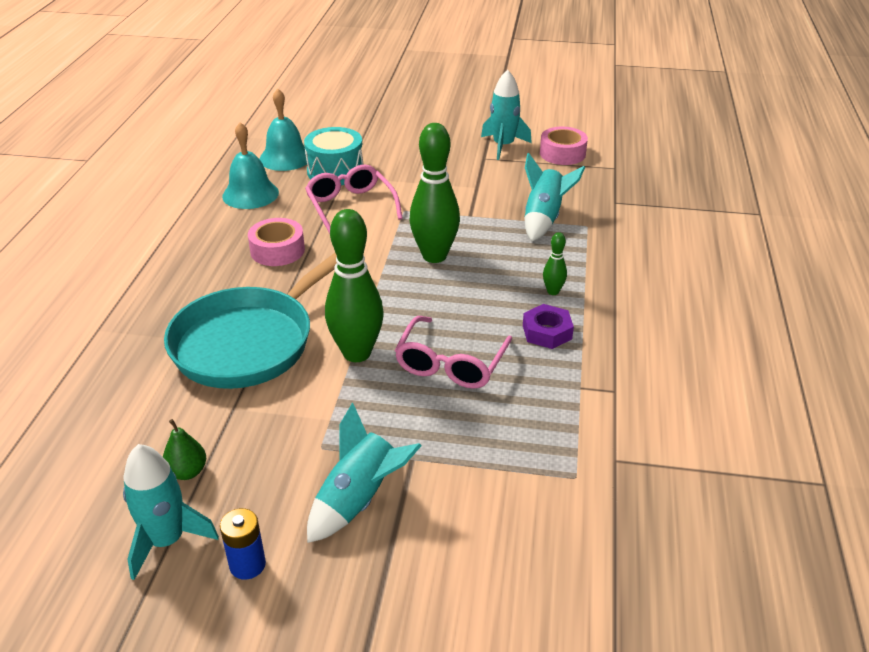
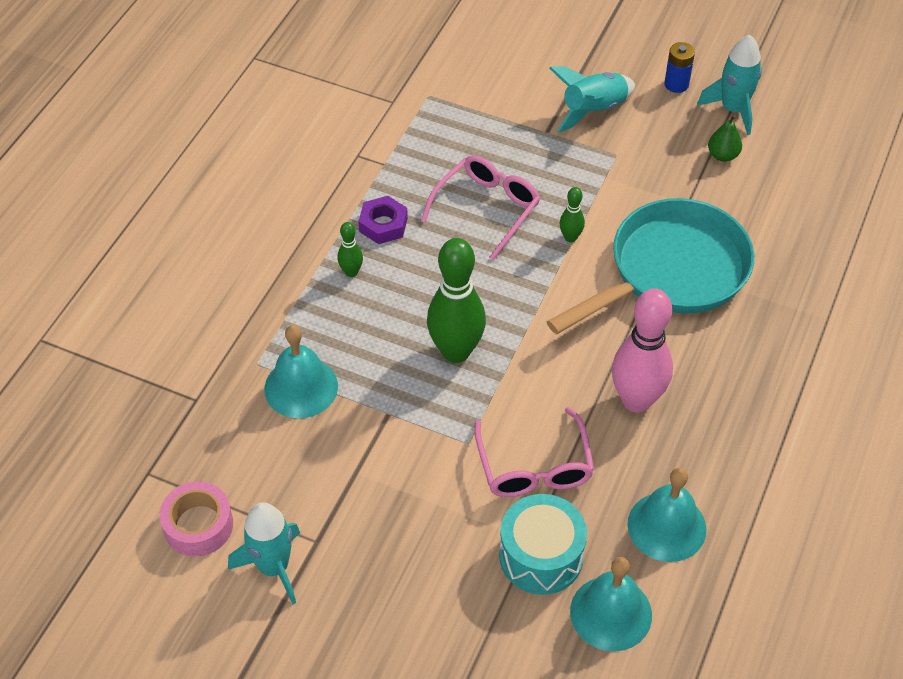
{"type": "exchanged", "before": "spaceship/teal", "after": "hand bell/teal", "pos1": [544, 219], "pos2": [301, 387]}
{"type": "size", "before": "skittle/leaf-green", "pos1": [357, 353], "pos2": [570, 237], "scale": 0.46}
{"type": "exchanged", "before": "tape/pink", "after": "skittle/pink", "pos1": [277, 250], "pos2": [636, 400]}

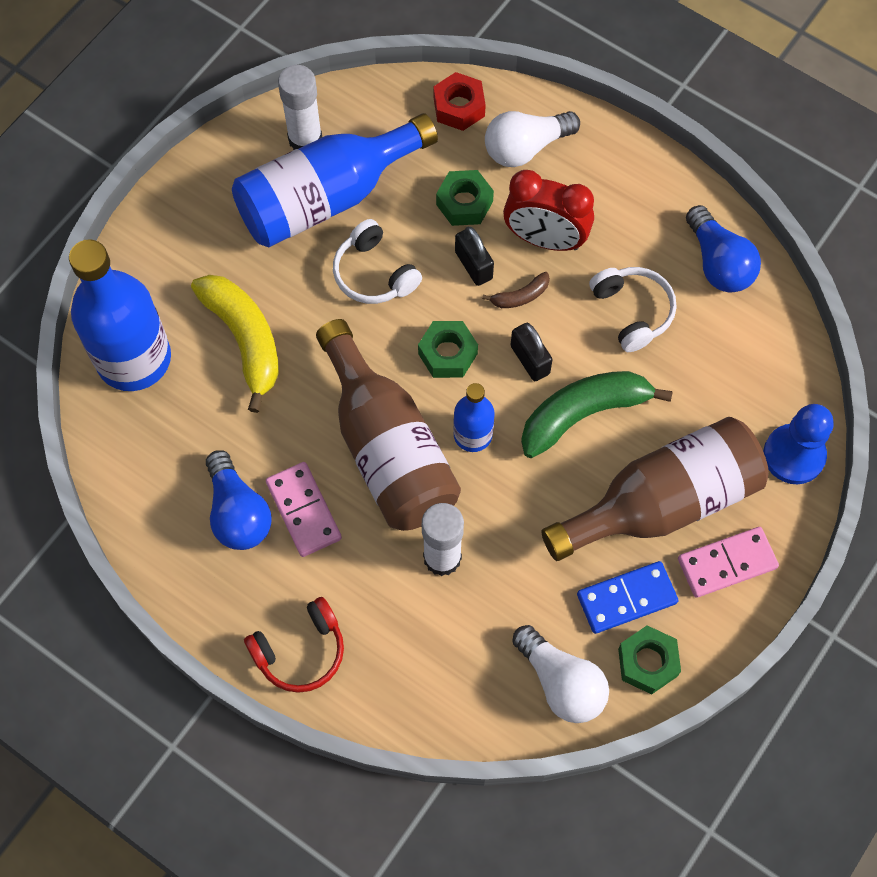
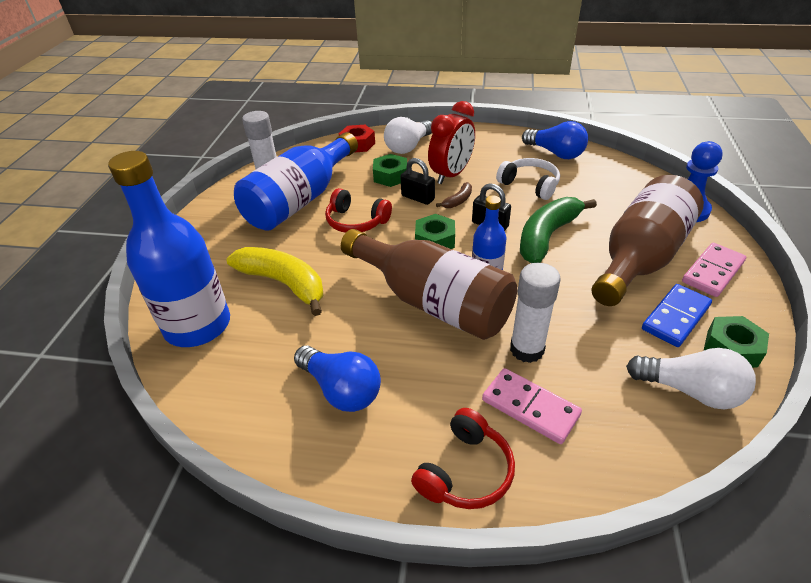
{"type": "colour", "before": "over-ear headphones/pure white", "after": "over-ear headphones/scarlet", "pos1": [374, 273], "pos2": [356, 221]}
{"type": "spun", "before": "bedside clock/scarlet", "pos1": [545, 239], "pos2": [451, 175], "turn": -45}
{"type": "relocated", "before": "domino piece/pink", "pos1": [304, 510], "pos2": [530, 407]}

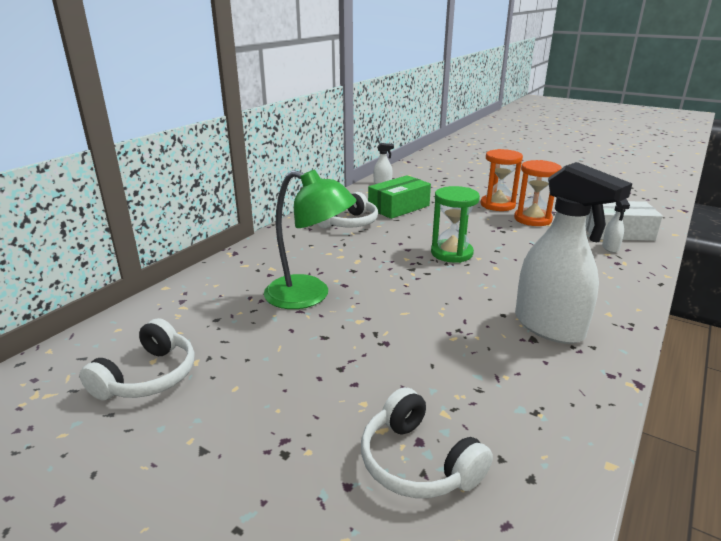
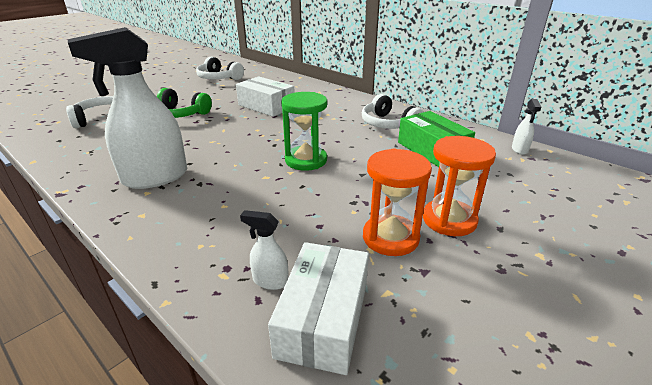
{"type": "appeared", "after": "over-ear headphones/leaf-green", "pos2": [180, 114]}
{"type": "exchanged", "before": "reading lamp/leaf-green", "after": "box/pure white", "pos1": [309, 296], "pos2": [266, 106]}

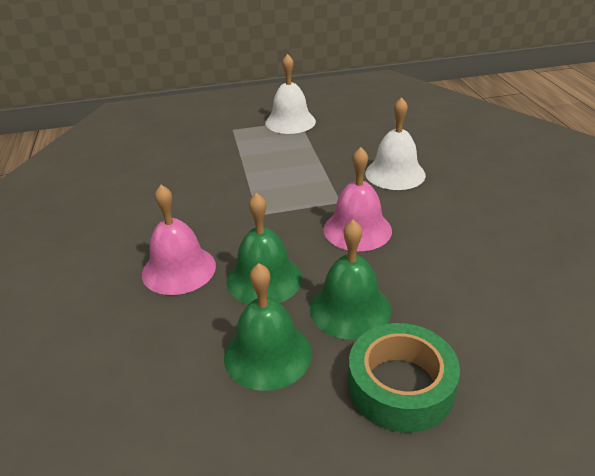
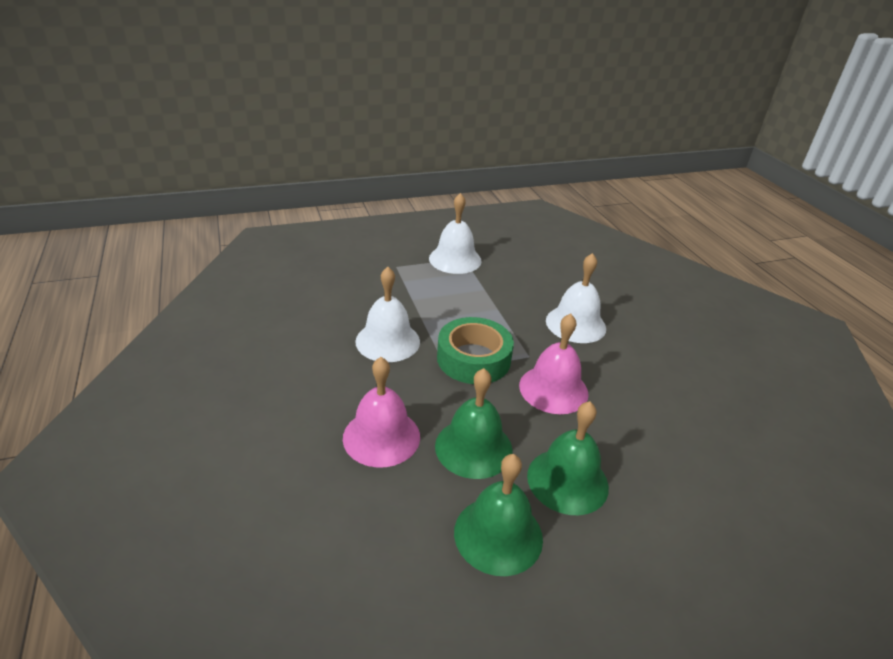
{"type": "appeared", "after": "hand bell/pure white", "pos2": [387, 341]}
{"type": "relocated", "before": "tape/leaf-green", "pos1": [400, 386], "pos2": [473, 359]}

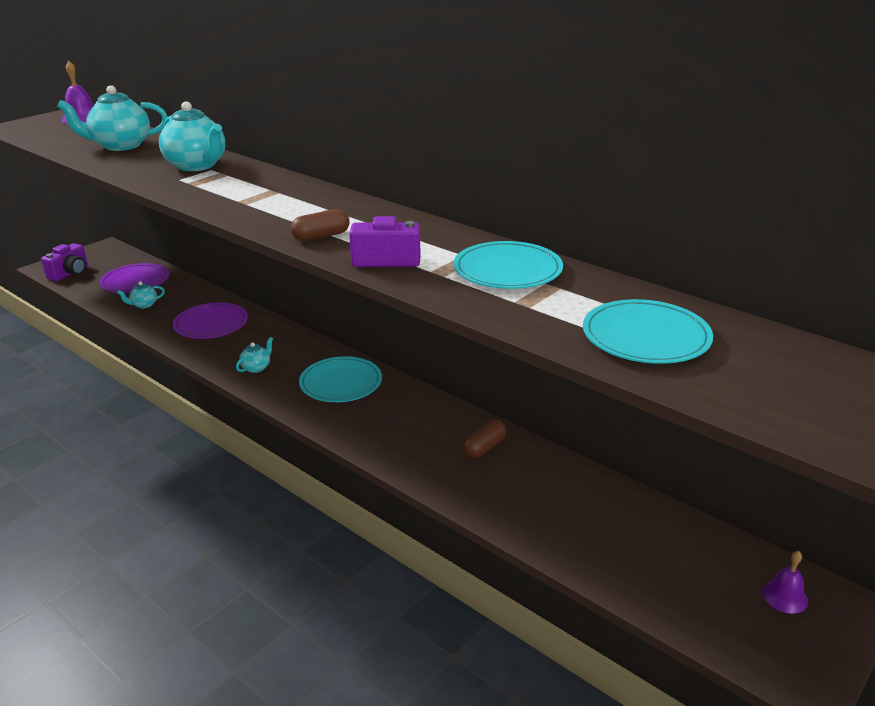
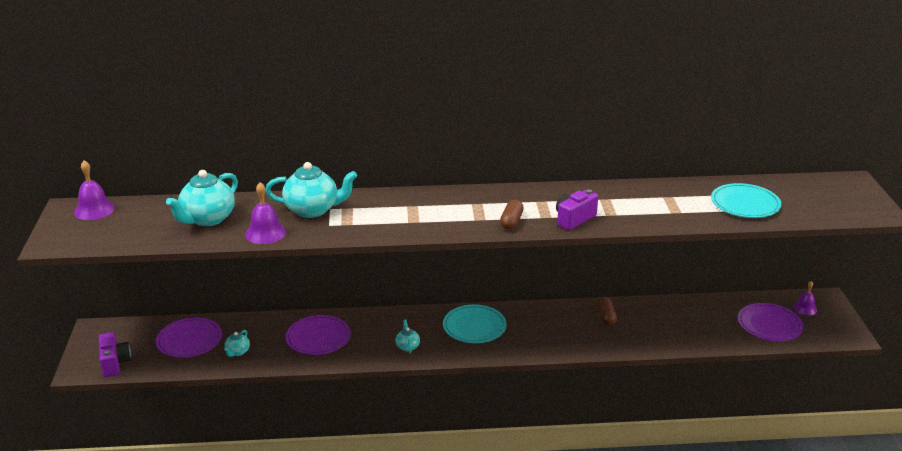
{"type": "appeared", "after": "hand bell/purple", "pos2": [265, 233]}
{"type": "appeared", "after": "dinner plate/purple", "pos2": [769, 325]}
{"type": "missing", "before": "dinner plate/teal", "pos1": [507, 270]}

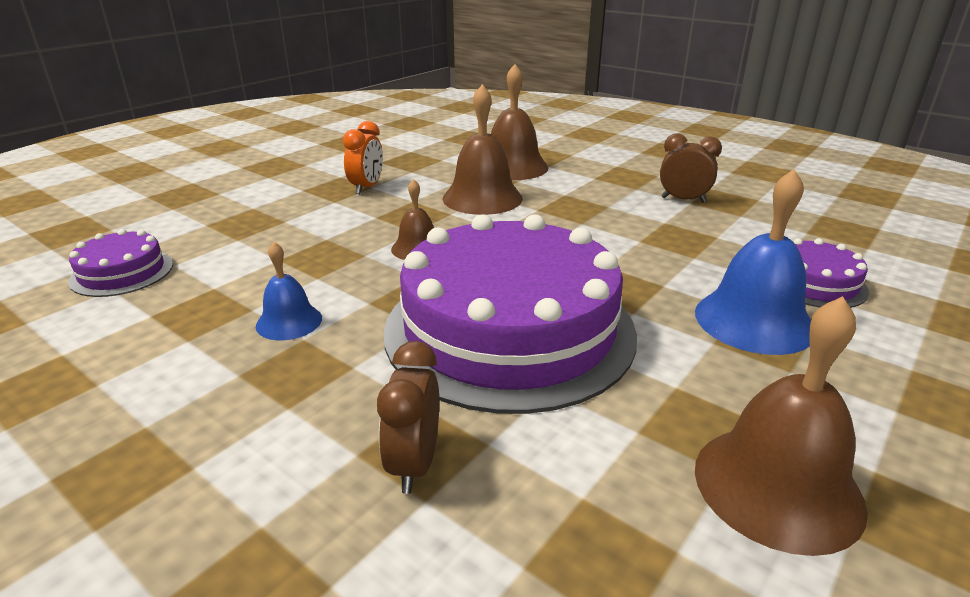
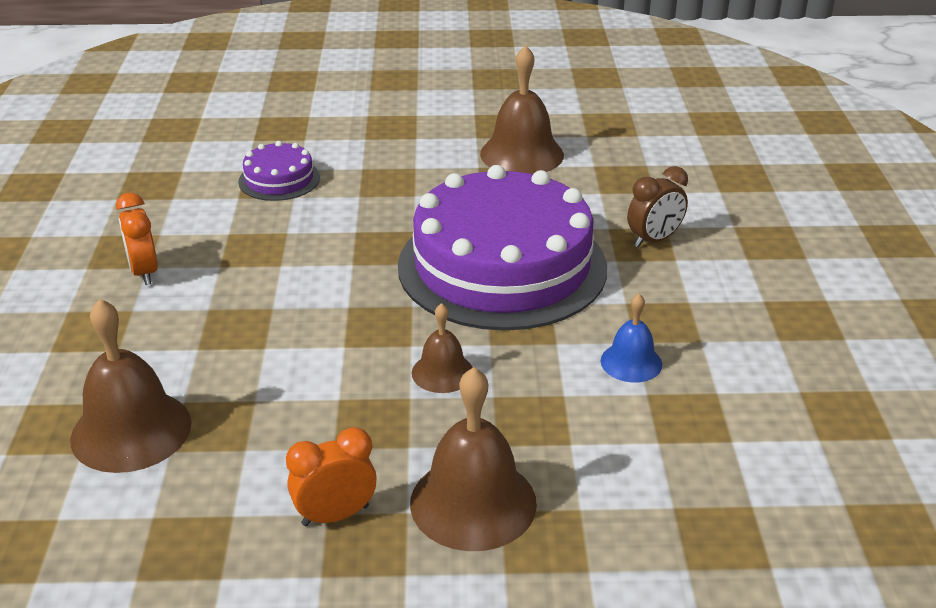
{"type": "colour", "before": "bedside clock/brown", "after": "bedside clock/orange-coloured", "pos1": [683, 200], "pos2": [144, 272]}
{"type": "relocated", "before": "hand bell/brown", "pos1": [482, 198], "pos2": [473, 502]}
{"type": "missing", "before": "cake/purple", "pos1": [122, 272]}
{"type": "missing", "before": "hand bell/cobalt", "pos1": [754, 320]}

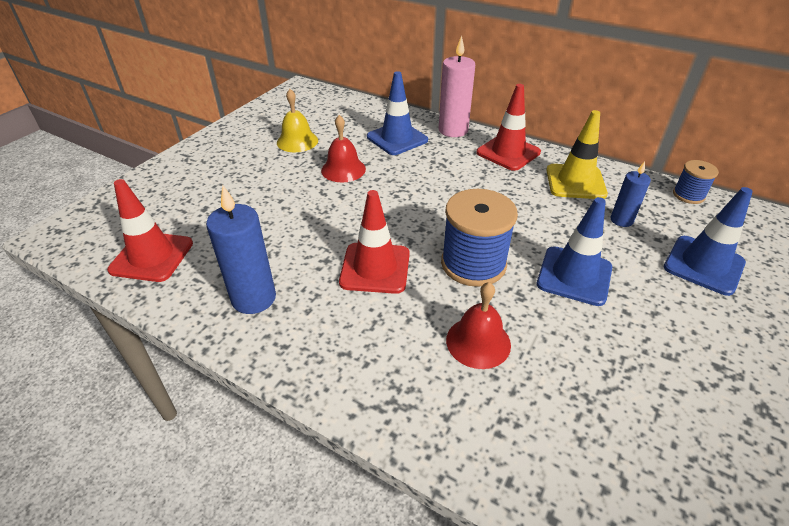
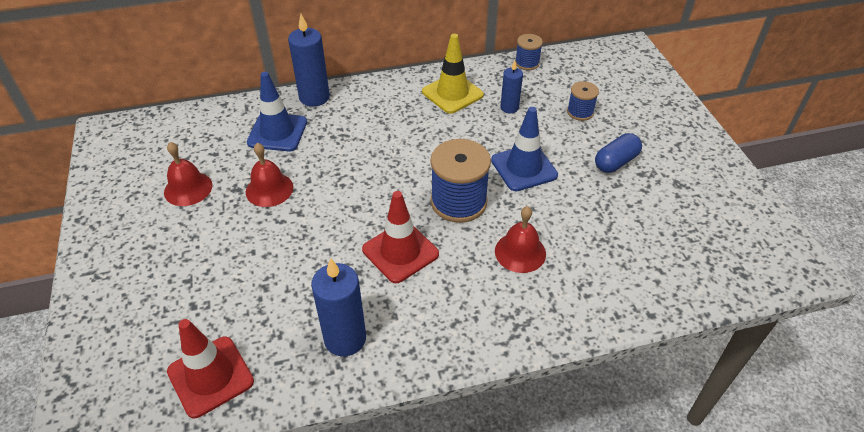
{"type": "colour", "before": "hand bell/yellow", "after": "hand bell/scarlet", "pos1": [297, 141], "pos2": [188, 188]}
{"type": "colour", "before": "pillar candle/pink", "after": "pillar candle/cobalt", "pos1": [453, 130], "pos2": [314, 97]}
{"type": "exchanged", "before": "safety cone/cobalt", "after": "spool/cobalt", "pos1": [703, 265], "pos2": [580, 112]}
{"type": "appeared", "after": "pill shape/cobalt", "pos2": [616, 162]}
{"type": "missing", "before": "safety cone/scarlet", "pos1": [508, 152]}

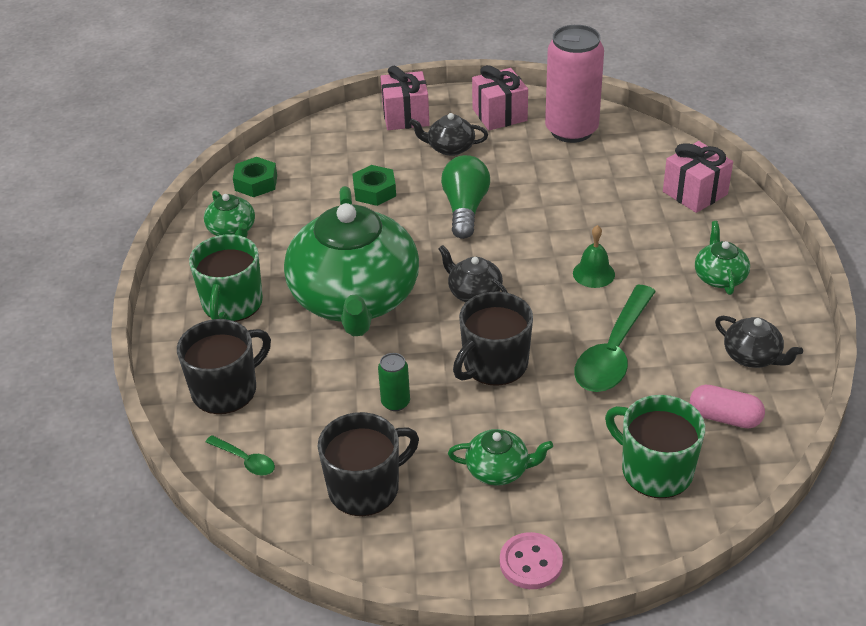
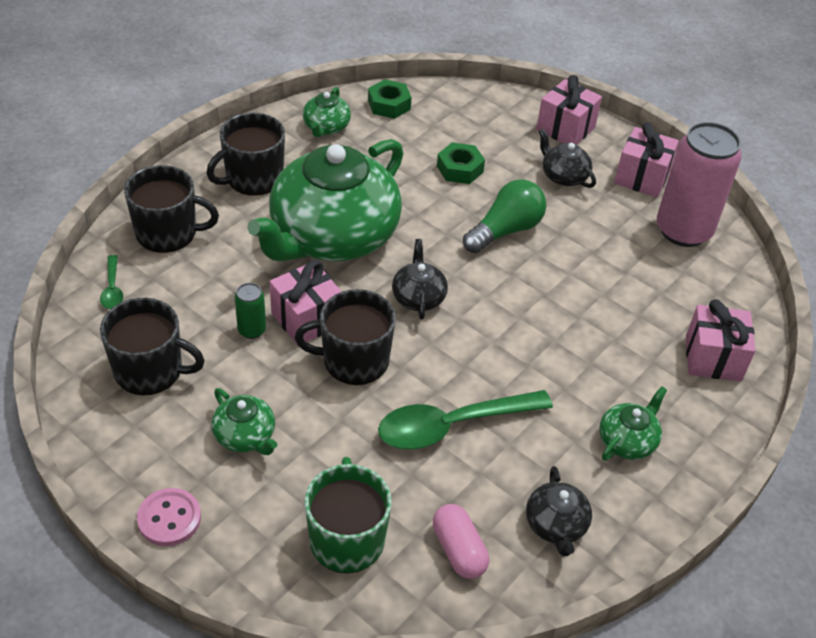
{"type": "colour", "before": "coffee mug/leaf-green", "after": "coffee mug/black", "pos1": [232, 304], "pos2": [253, 178]}
{"type": "appeared", "after": "present/pink", "pos2": [306, 319]}
{"type": "missing", "before": "hand bell/leaf-green", "pos1": [593, 273]}

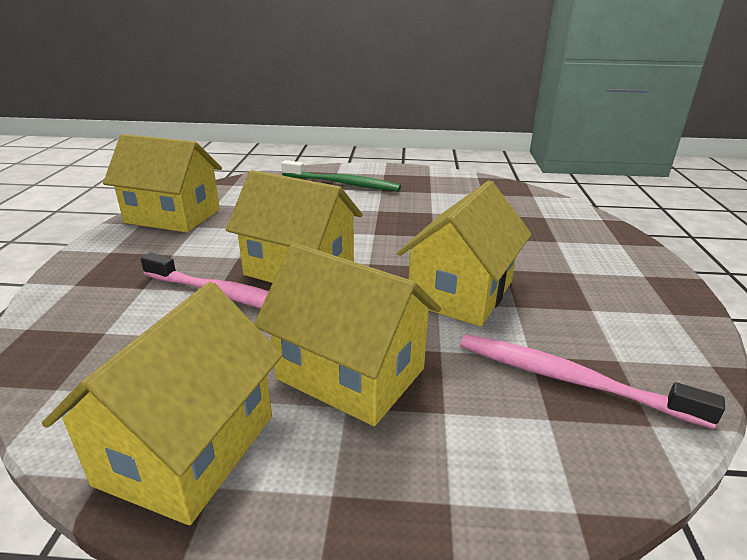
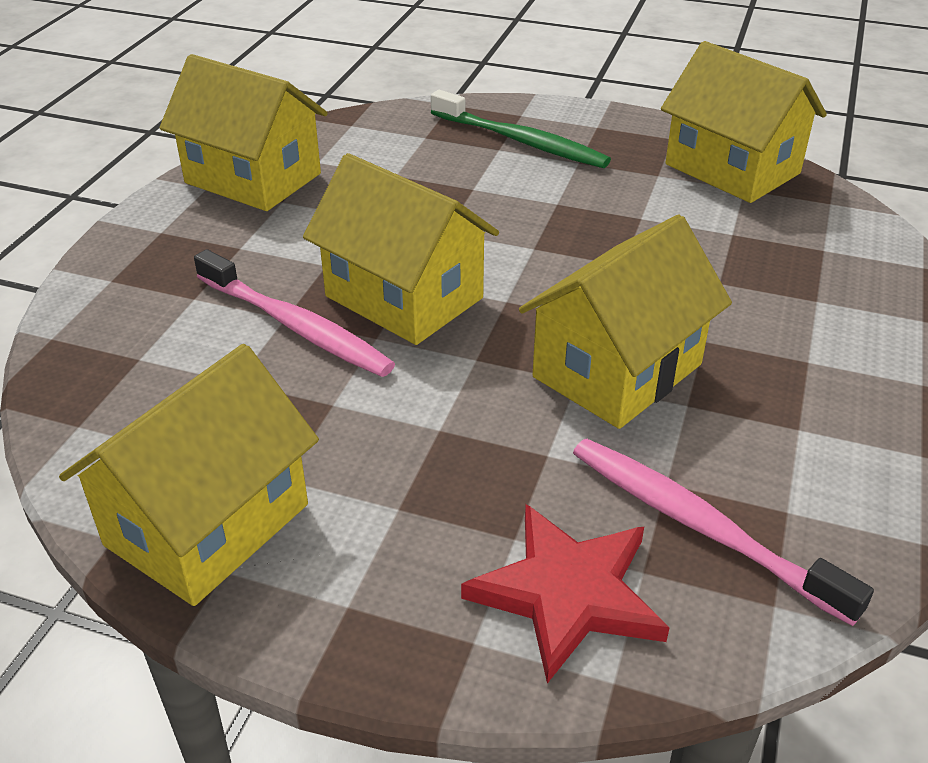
{"type": "appeared", "after": "five-pointed star/scarlet", "pos2": [568, 593]}
{"type": "relocated", "before": "toy house/yellow", "pos1": [350, 374], "pos2": [732, 169]}

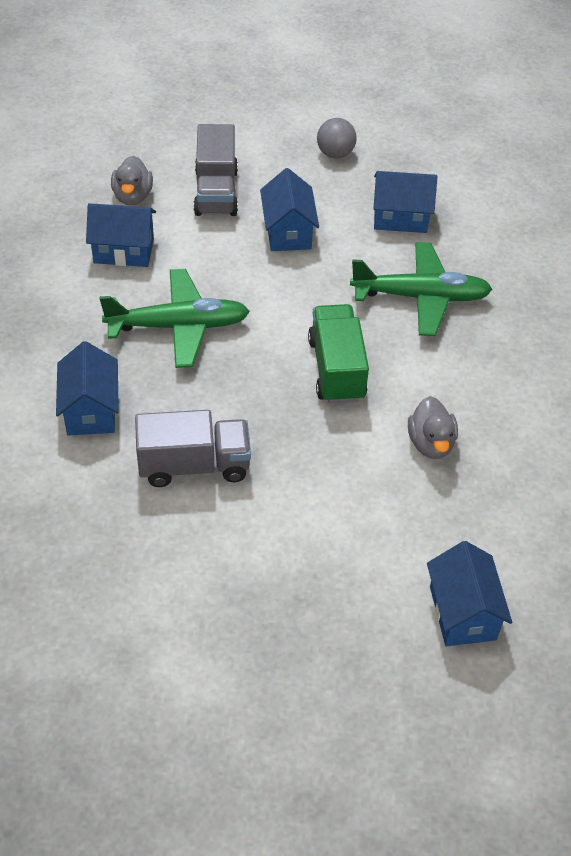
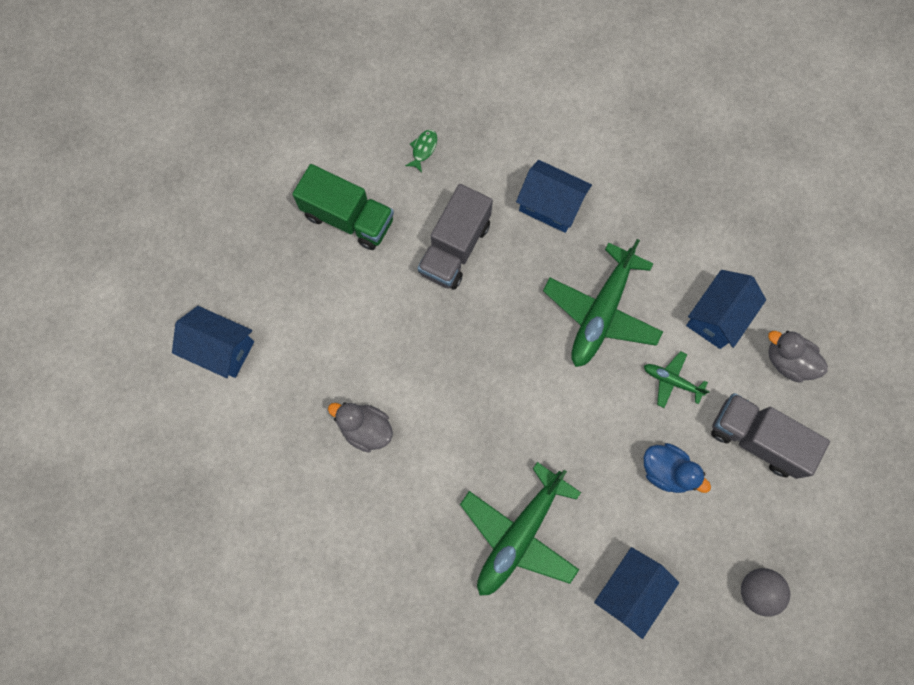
{"type": "relocated", "before": "truck/leaf-green", "pos1": [336, 369], "pos2": [348, 218]}
{"type": "appeared", "after": "toy fish/leaf-green", "pos2": [423, 149]}
{"type": "appeared", "after": "toy plane/leaf-green", "pos2": [671, 381]}
{"type": "exchanged", "before": "toy house/cobalt", "after": "duck/cobalt", "pos1": [288, 232], "pos2": [666, 471]}

